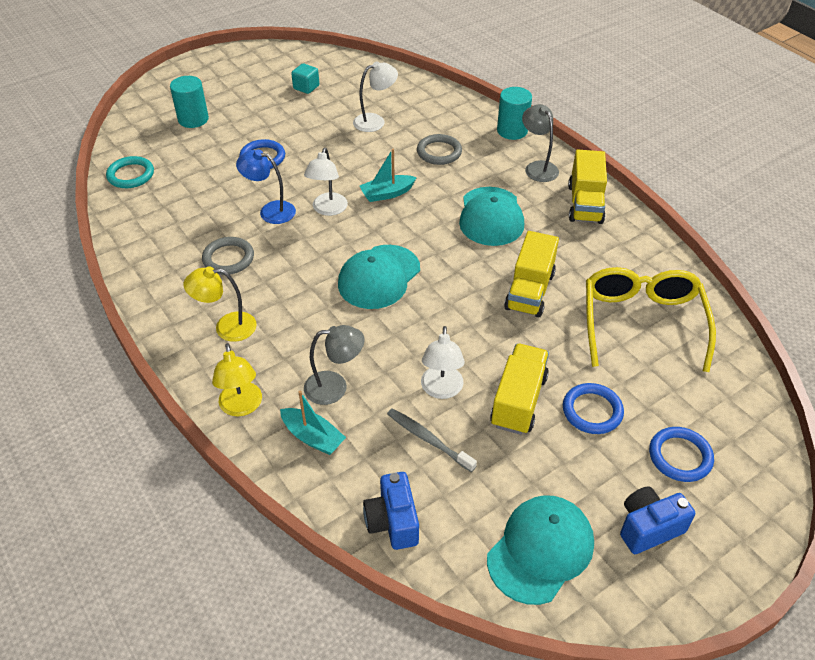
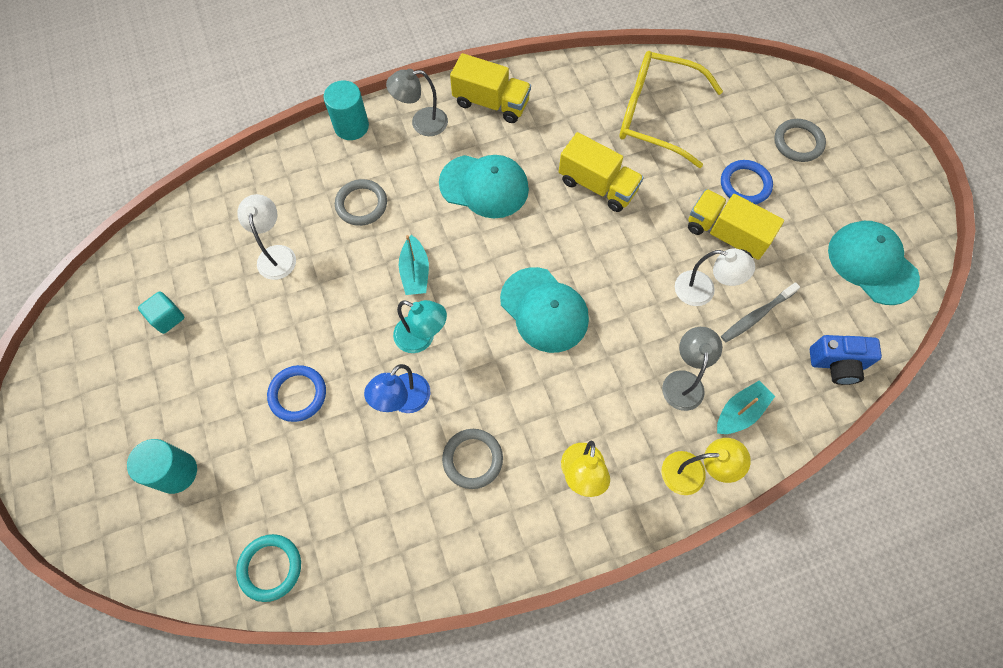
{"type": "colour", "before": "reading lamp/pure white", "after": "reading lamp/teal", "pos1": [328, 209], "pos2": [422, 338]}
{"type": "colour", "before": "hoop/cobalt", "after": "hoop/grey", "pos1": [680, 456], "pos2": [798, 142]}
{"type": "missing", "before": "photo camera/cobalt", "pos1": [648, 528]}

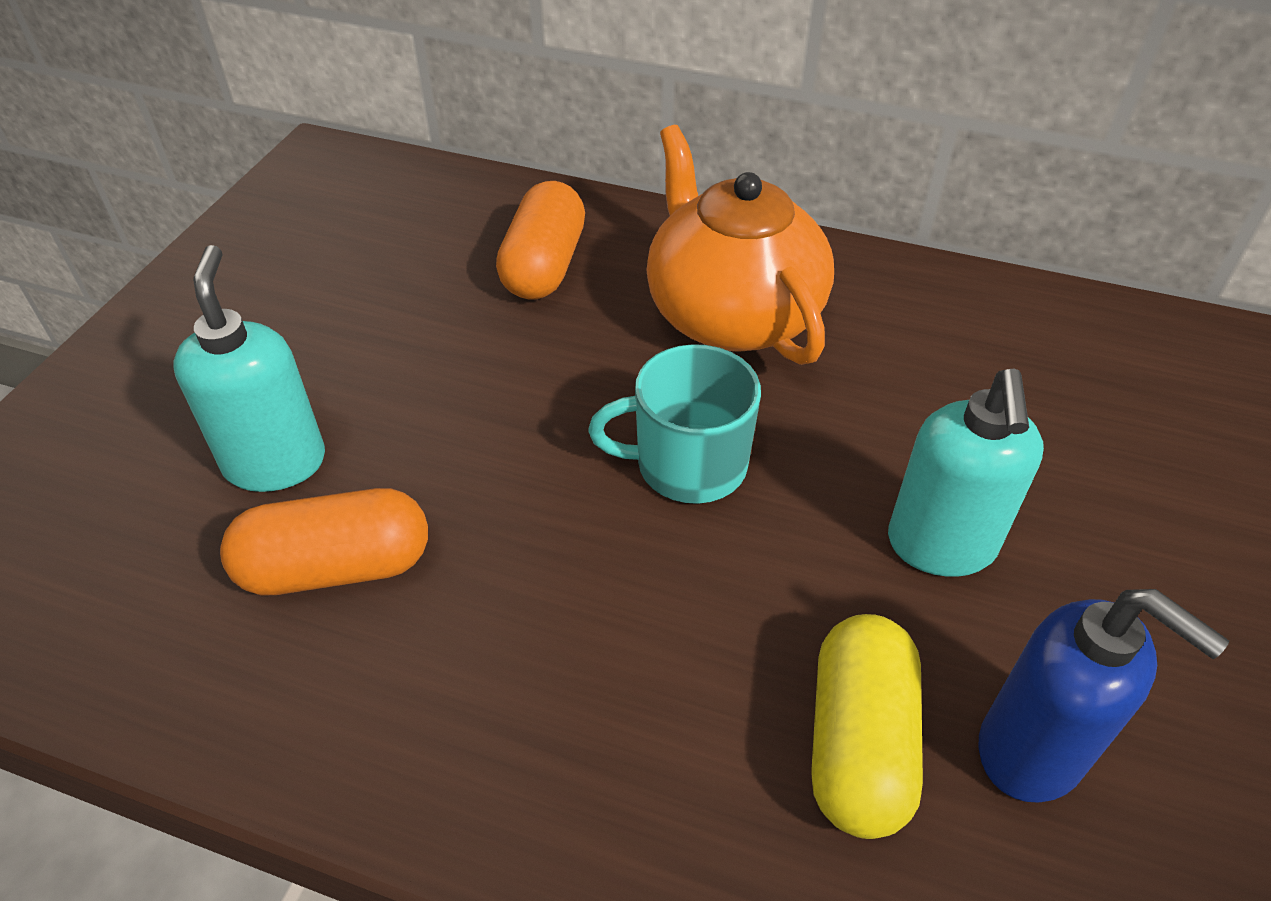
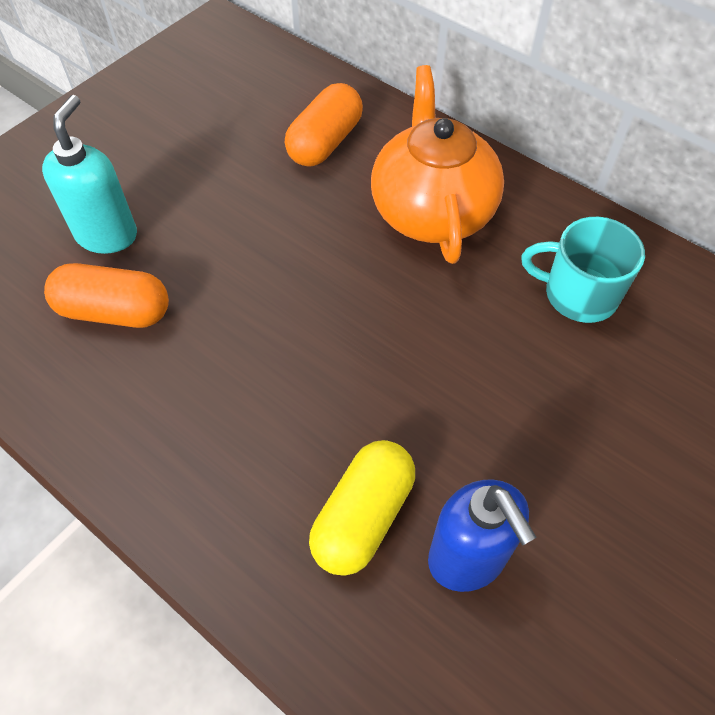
{"type": "relocated", "before": "coffee mug/teal", "pos1": [688, 465], "pos2": [578, 294]}
{"type": "missing", "before": "pump bottle/teal", "pos1": [941, 545]}

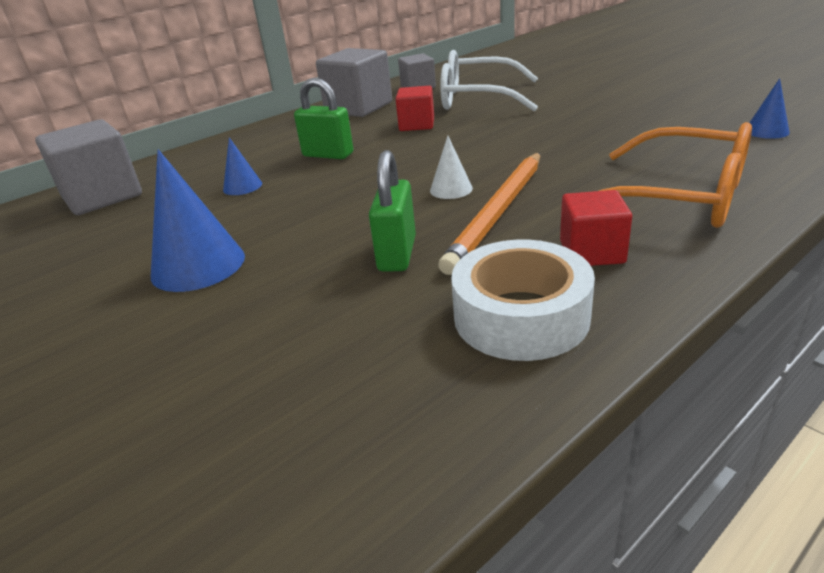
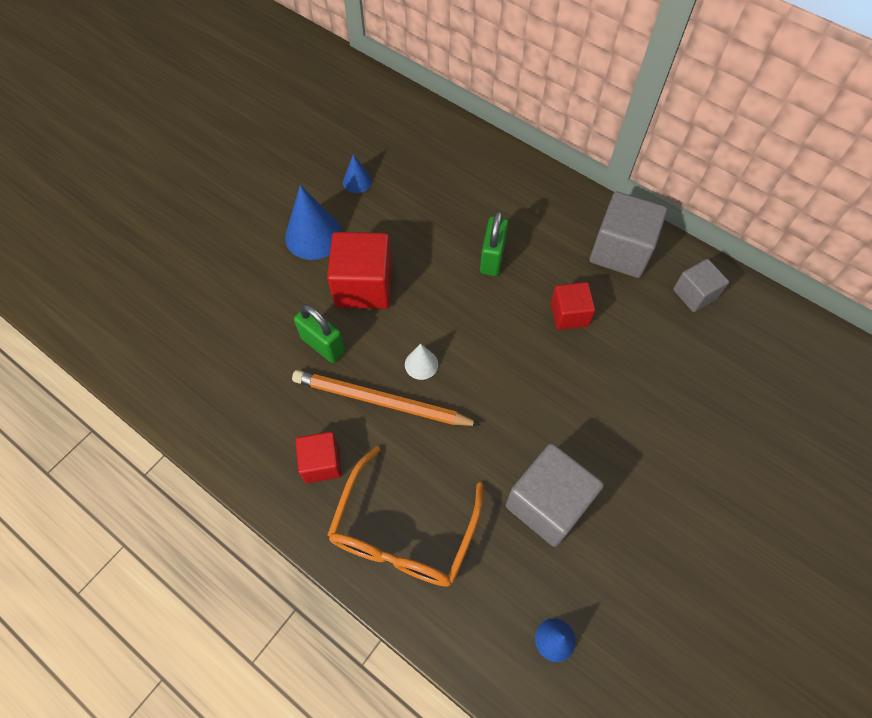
{"type": "spun", "before": "padlock/leaf-green", "pos1": [397, 254], "pos2": [323, 345], "turn": 45}
{"type": "appeared", "after": "cube/scarlet", "pos2": [363, 286]}
{"type": "relocated", "before": "cone/cobalt", "pos1": [242, 186], "pos2": [357, 181]}
{"type": "relocated", "before": "cube/grey", "pos1": [102, 196], "pos2": [548, 503]}
{"type": "missing", "before": "eyeglasses/pure white", "pos1": [477, 98]}
{"type": "missing", "before": "tape/pure white", "pos1": [521, 316]}

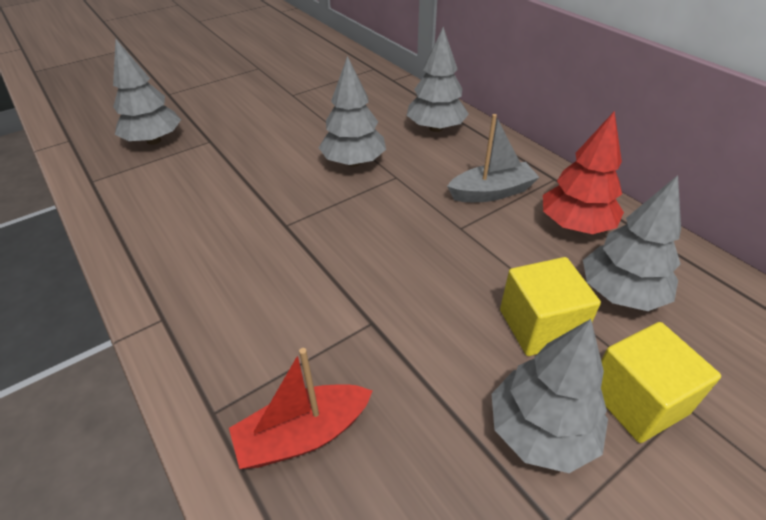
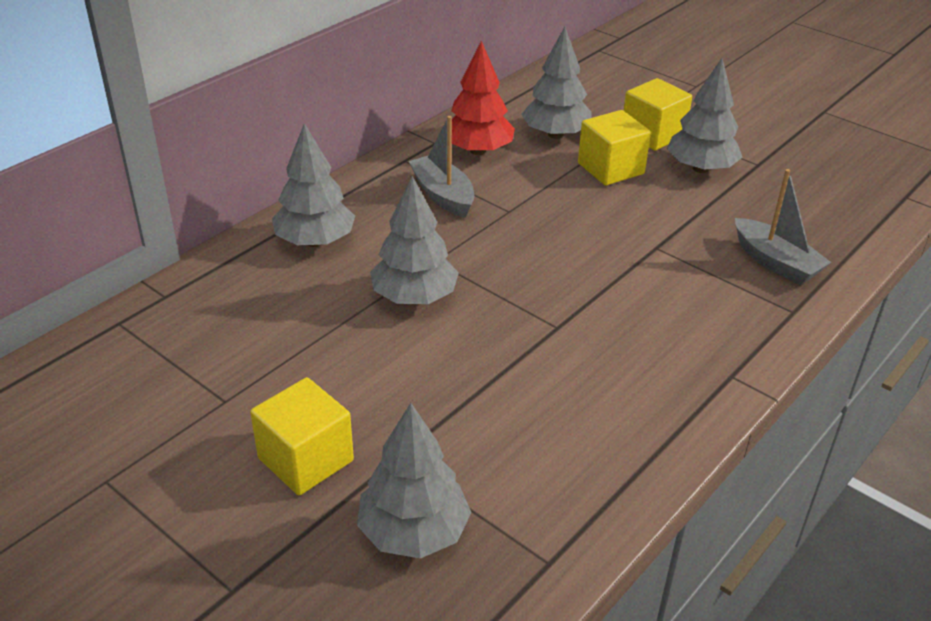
{"type": "appeared", "after": "cube/yellow", "pos2": [305, 459]}
{"type": "colour", "before": "boat/scarlet", "after": "boat/grey", "pos1": [303, 435], "pos2": [775, 263]}

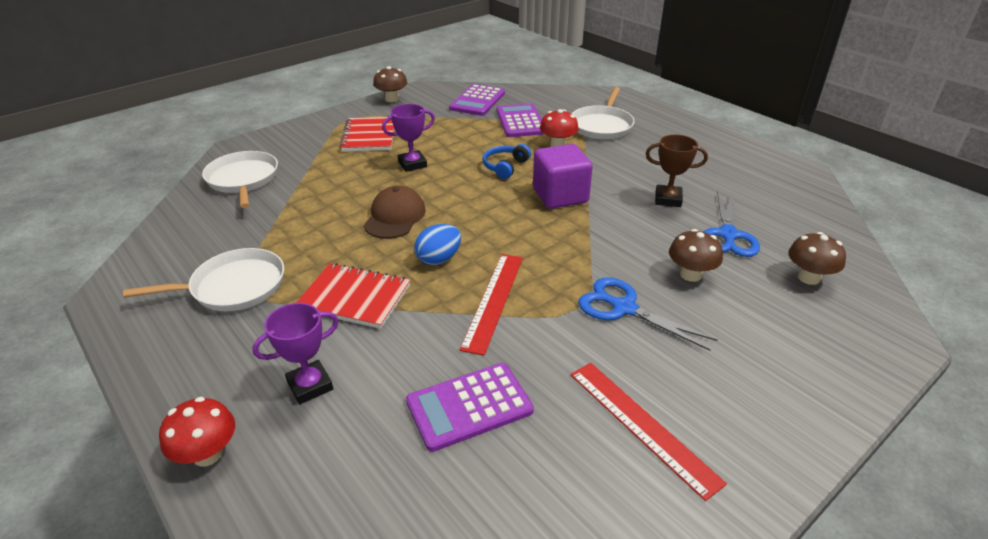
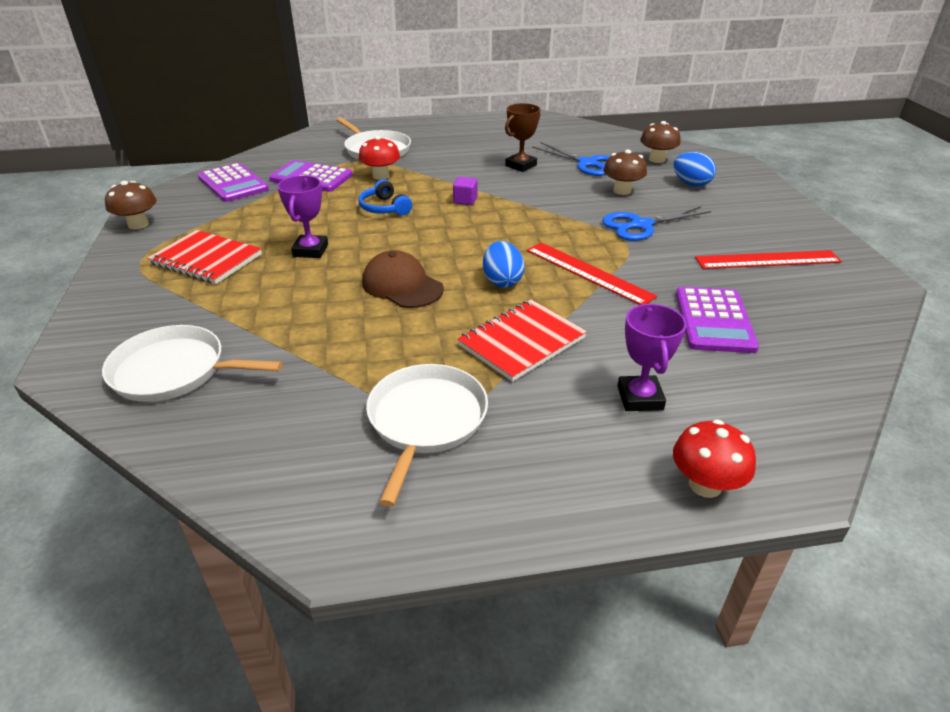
{"type": "size", "before": "cube/purple", "pos1": [560, 196], "pos2": [465, 200], "scale": 0.46}
{"type": "appeared", "after": "egg shape/cobalt", "pos2": [691, 184]}

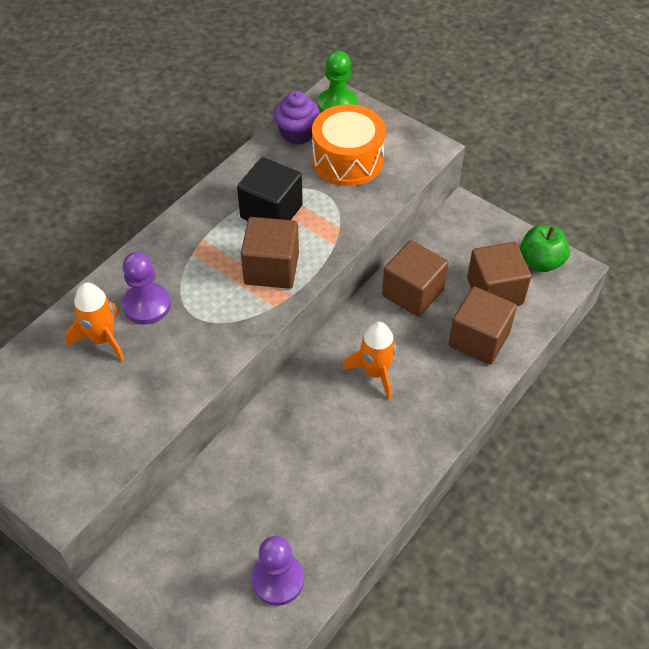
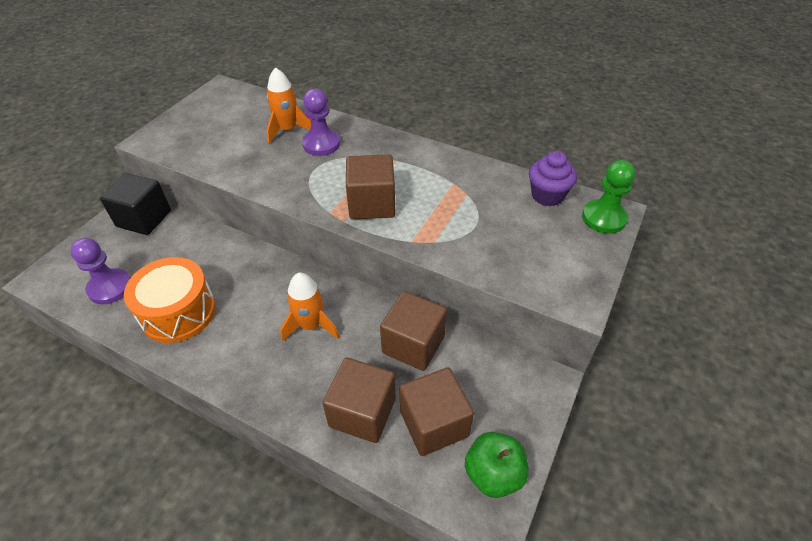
{"type": "relocated", "before": "cube/black", "pos1": [271, 211], "pos2": [144, 219]}
{"type": "relocated", "before": "toy drum/orange-coloured", "pos1": [347, 160], "pos2": [178, 312]}

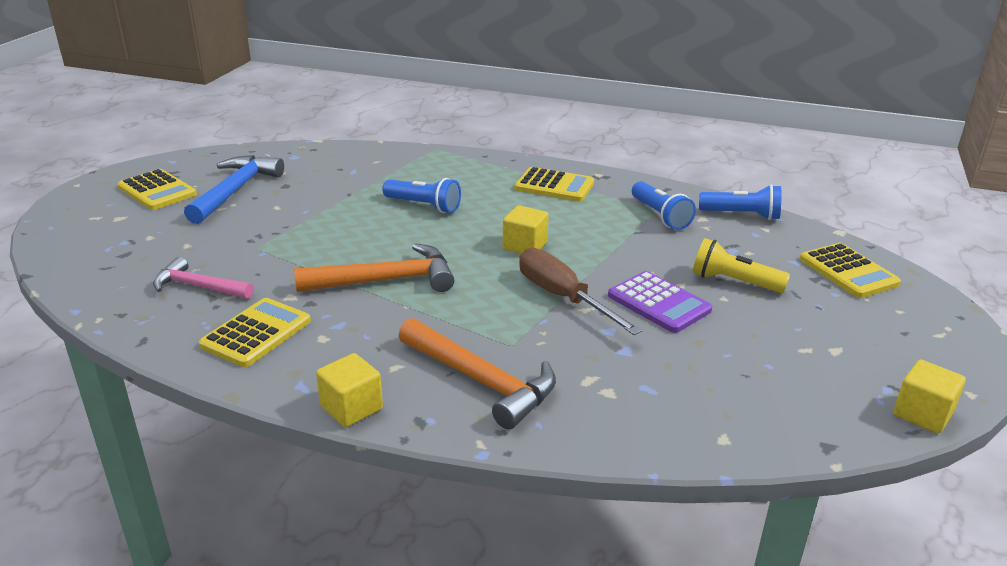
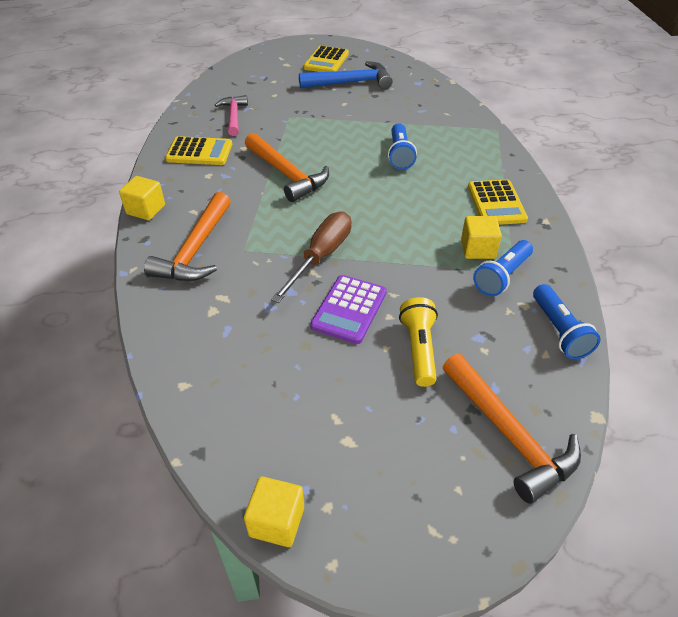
{"type": "exchanged", "before": "pocket calculator/yellow", "after": "hammer/orange-coloured", "pos1": [848, 271], "pos2": [509, 434]}
{"type": "relocated", "before": "cube/yellow", "pos1": [525, 246], "pos2": [478, 249]}

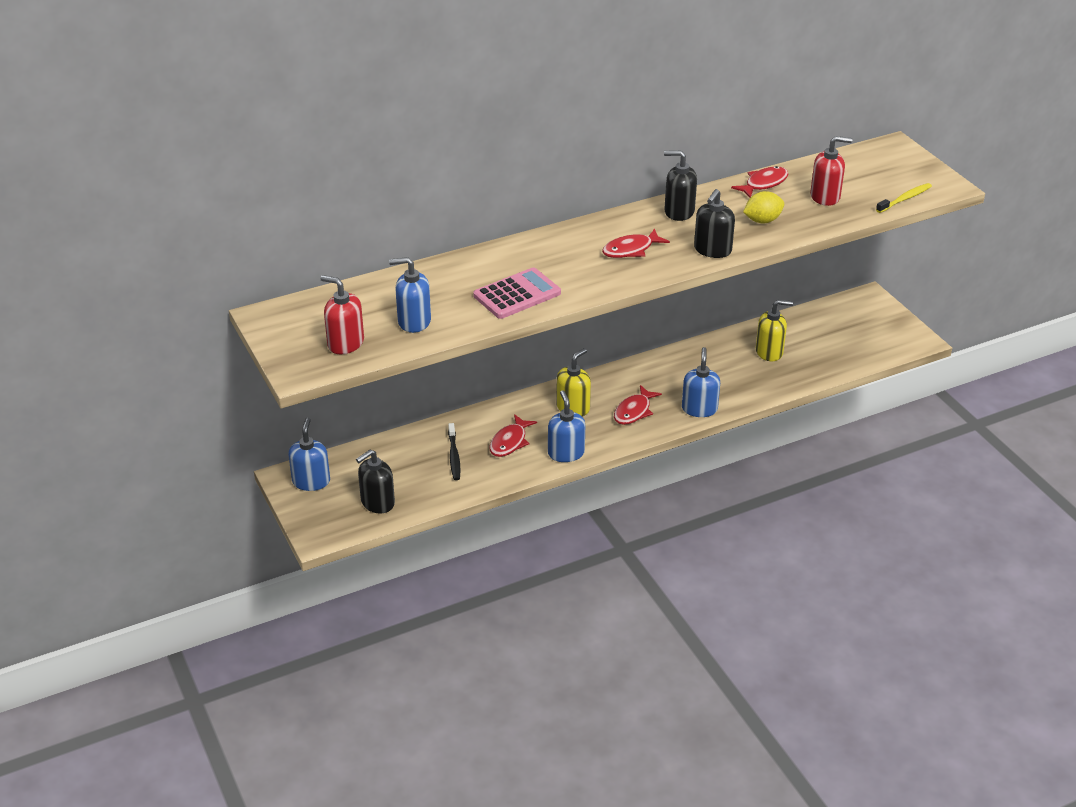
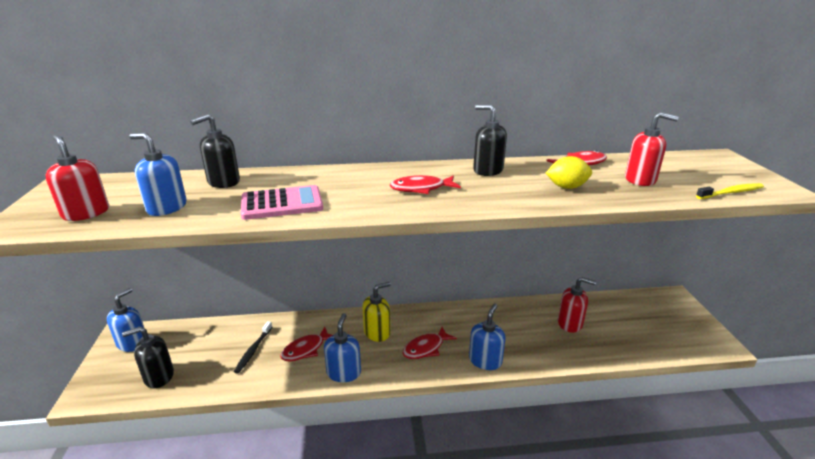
{"type": "relocated", "before": "pump bottle/black", "pos1": [712, 250], "pos2": [223, 182]}
{"type": "colour", "before": "pump bottle/yellow", "after": "pump bottle/scarlet", "pos1": [769, 352], "pos2": [570, 323]}

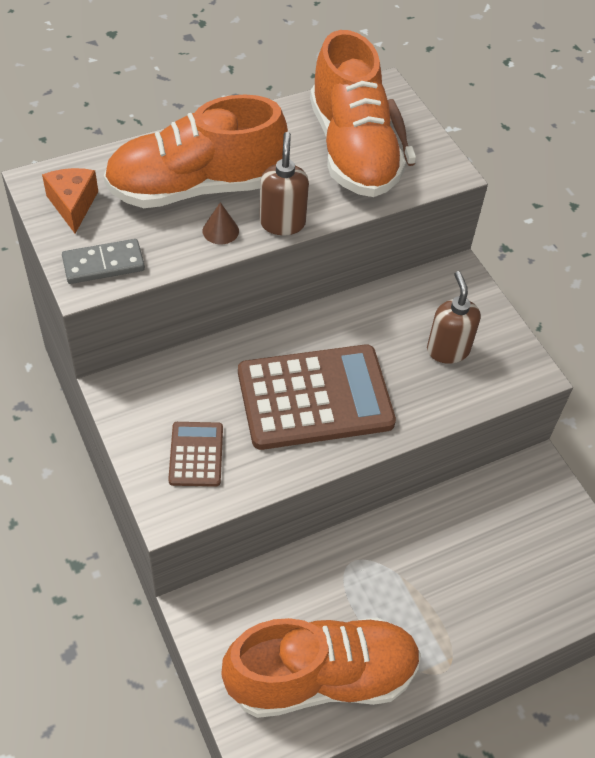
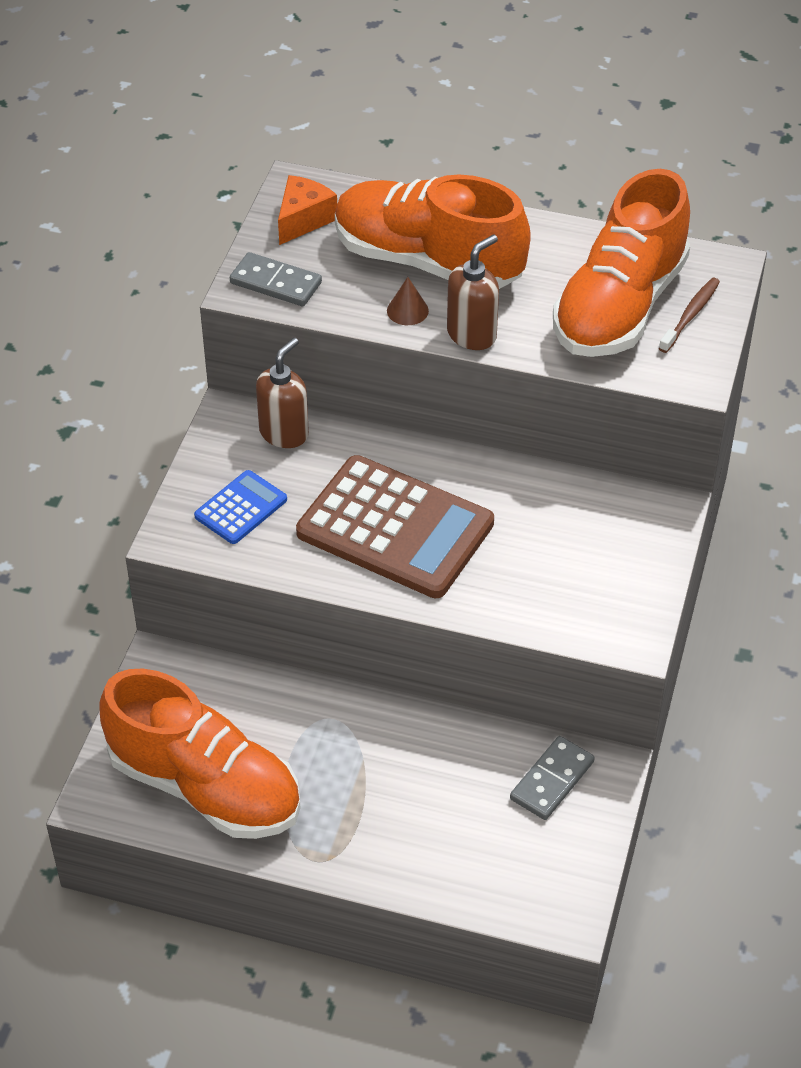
{"type": "colour", "before": "pocket calculator/brown", "after": "pocket calculator/cobalt", "pos1": [196, 454], "pos2": [241, 508]}
{"type": "relocated", "before": "pump bottle/brown", "pos1": [447, 350], "pos2": [284, 433]}
{"type": "appeared", "after": "domino piece/grey", "pos2": [552, 780]}

